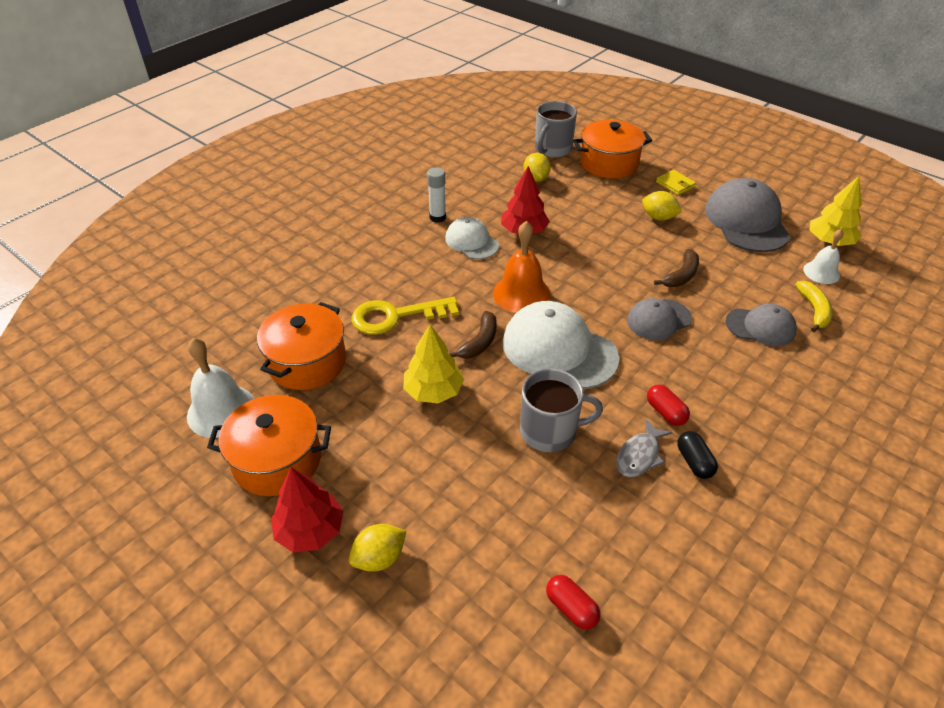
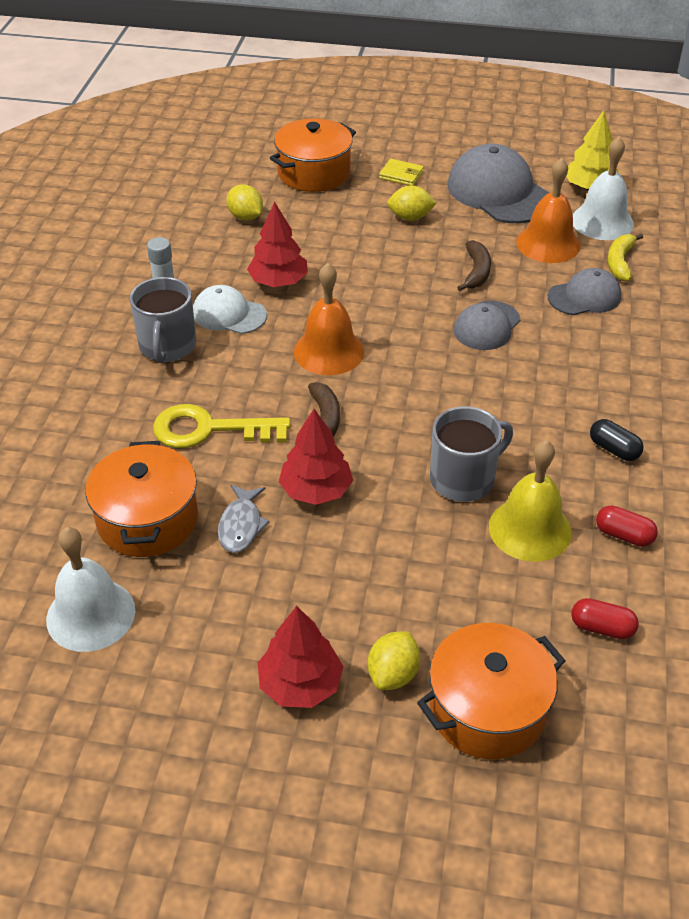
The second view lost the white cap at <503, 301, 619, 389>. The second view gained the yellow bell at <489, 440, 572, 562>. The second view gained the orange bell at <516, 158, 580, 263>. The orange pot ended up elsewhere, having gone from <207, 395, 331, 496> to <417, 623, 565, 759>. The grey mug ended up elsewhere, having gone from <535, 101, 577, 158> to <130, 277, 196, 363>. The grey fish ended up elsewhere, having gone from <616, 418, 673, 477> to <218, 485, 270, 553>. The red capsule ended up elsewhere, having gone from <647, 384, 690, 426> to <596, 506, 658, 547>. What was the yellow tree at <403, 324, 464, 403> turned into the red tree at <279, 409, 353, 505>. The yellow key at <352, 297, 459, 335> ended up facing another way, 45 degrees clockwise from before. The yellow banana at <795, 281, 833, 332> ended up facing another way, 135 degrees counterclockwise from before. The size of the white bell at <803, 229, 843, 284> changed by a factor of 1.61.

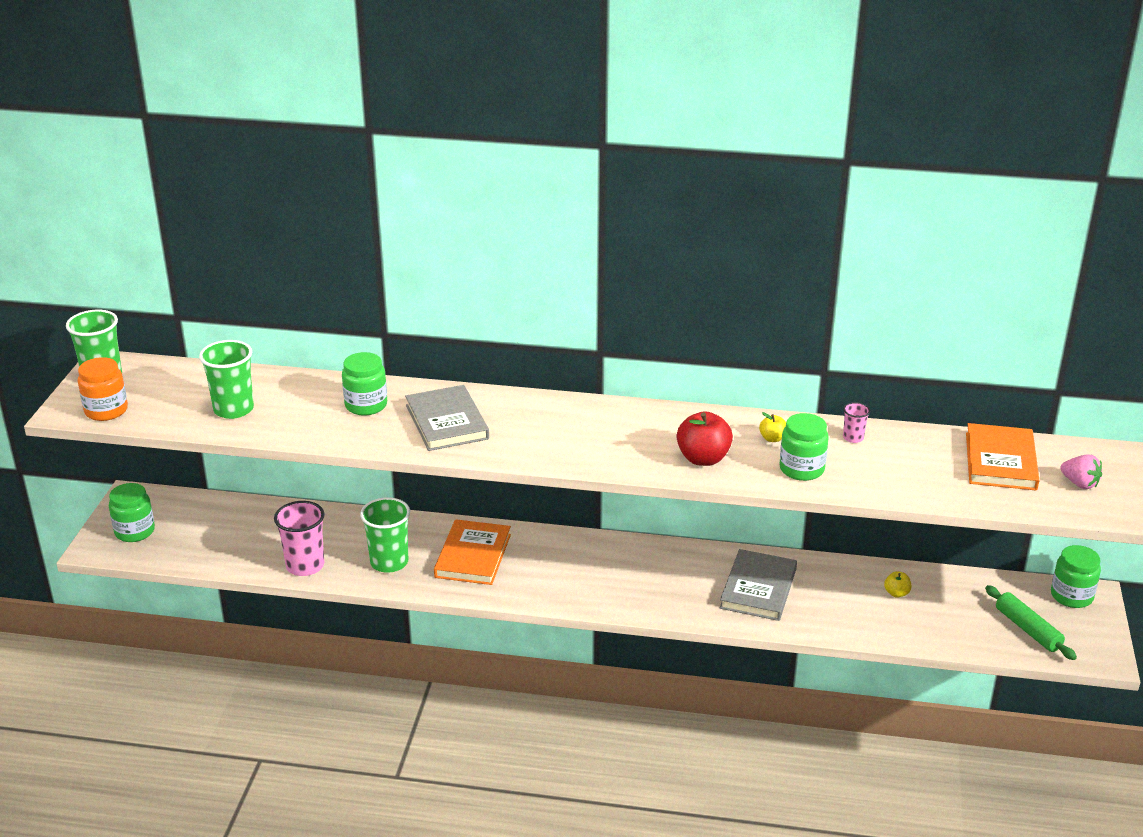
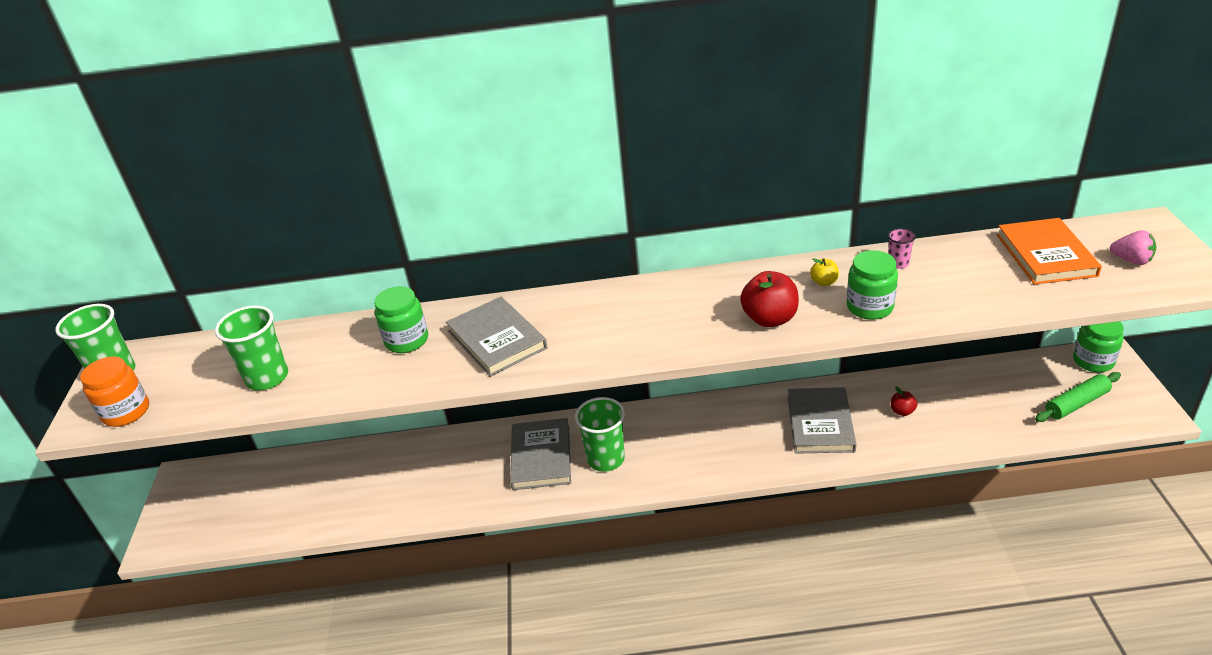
The second view lost the green jar at <109, 483, 155, 542>. The second view lost the pink cup at <274, 501, 325, 576>. The second view lost the yellow apple at <884, 571, 911, 598>. The second view gained the red apple at <891, 386, 917, 416>. The green cup ended up elsewhere, having gone from <360, 497, 410, 573> to <575, 397, 625, 472>. What was the orange book at <434, 519, 511, 585> turned into the grey book at <510, 418, 571, 490>. The green rolling pin at <985, 585, 1077, 660> ended up facing another way, 75 degrees counterclockwise from before.

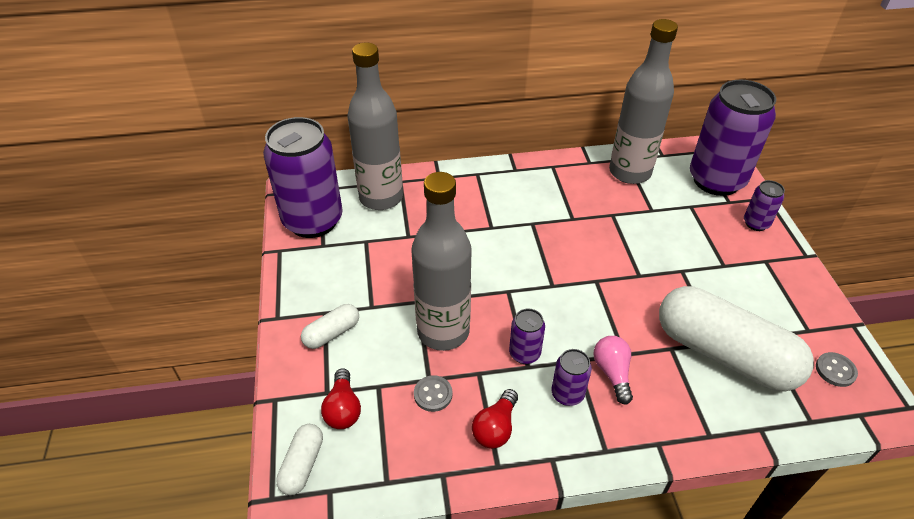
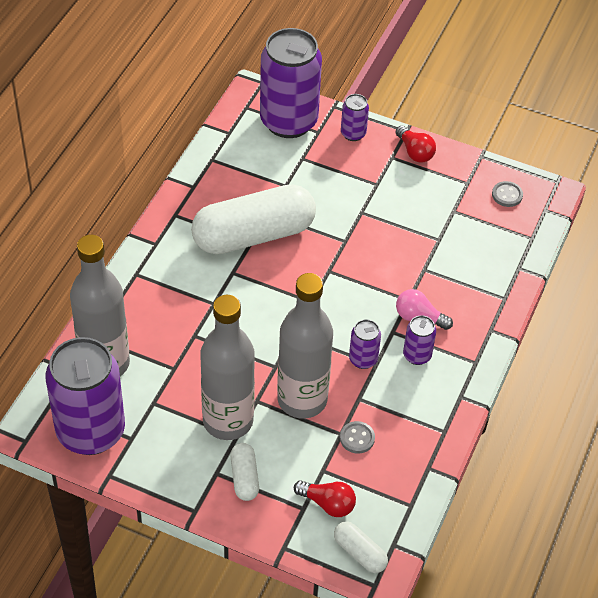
The red light bulb ended up elsewhere, having gone from <472, 389, 518, 449> to <396, 125, 436, 163>. The grey bottle ended up elsewhere, having gone from <609, 19, 678, 184> to <200, 295, 255, 440>. The white capsule ended up elsewhere, having gone from <659, 286, 814, 392> to <191, 185, 316, 254>.

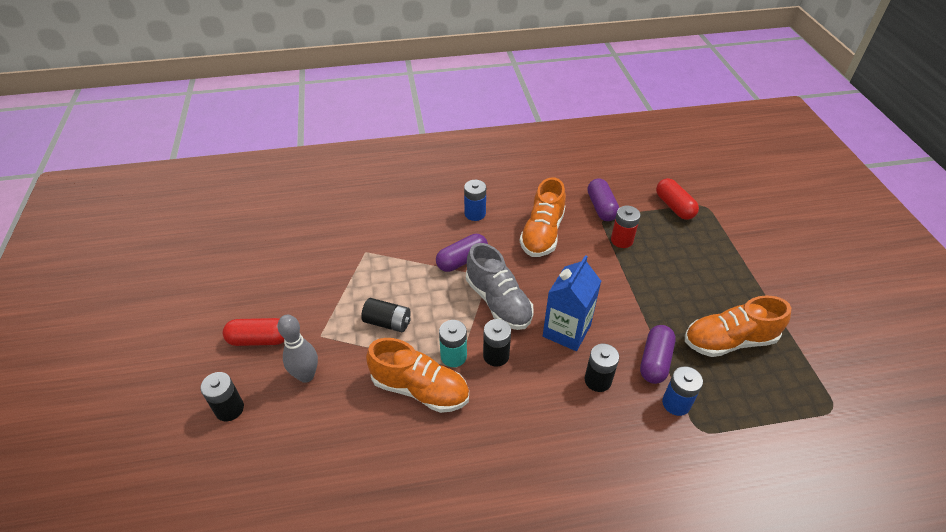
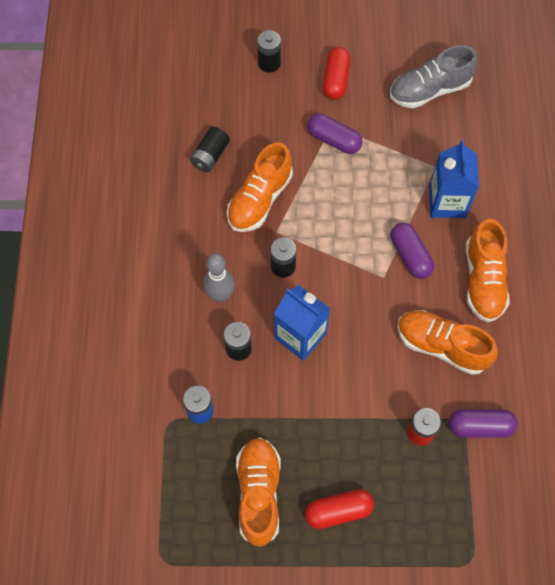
The second view lost the turquoise battery at <439, 320, 467, 367>. The second view gained the blue carton at <429, 140, 479, 218>. The grey bowling pin ended up elsewhere, having gone from <277, 315, 318, 383> to <204, 254, 235, 302>. The black battery ended up elsewhere, having gone from <361, 298, 411, 332> to <190, 127, 230, 172>. The grey shoe ended up elsewhere, having gone from <466, 243, 534, 330> to <390, 45, 478, 108>. The purple capsule ended up elsewhere, having gone from <640, 325, 676, 384> to <307, 114, 362, 154>. The red capsule ended up elsewhere, having gone from <656, 178, 699, 220> to <305, 489, 374, 529>. Where the blue battery stood at <464, 180, 486, 221>, the orange shoe came to stand at <466, 219, 510, 322>.

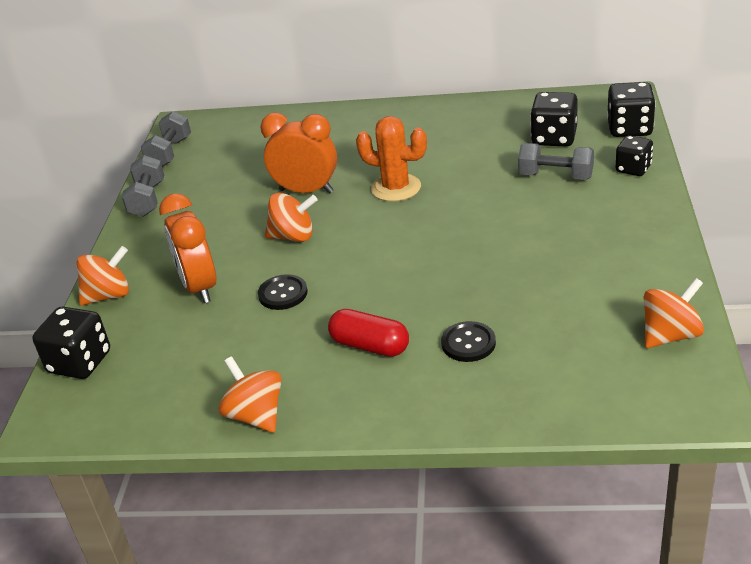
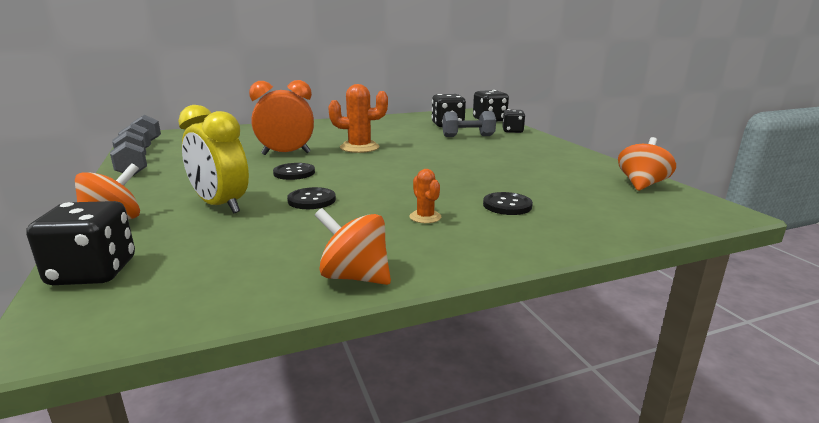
Where the orange spinning top stood at <265, 193, 317, 242>, the black button came to stand at <273, 163, 315, 180>. Where the red capsule stood at <328, 309, 409, 357>, the orange cactus came to stand at <409, 169, 441, 223>. What was the orange clock at <159, 193, 217, 303> turned into the yellow clock at <178, 105, 249, 213>.

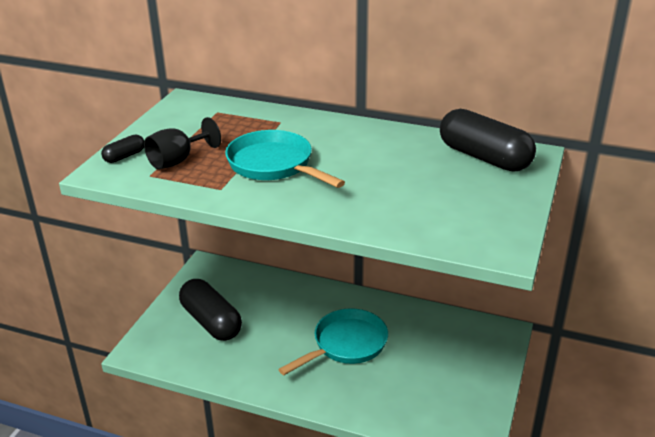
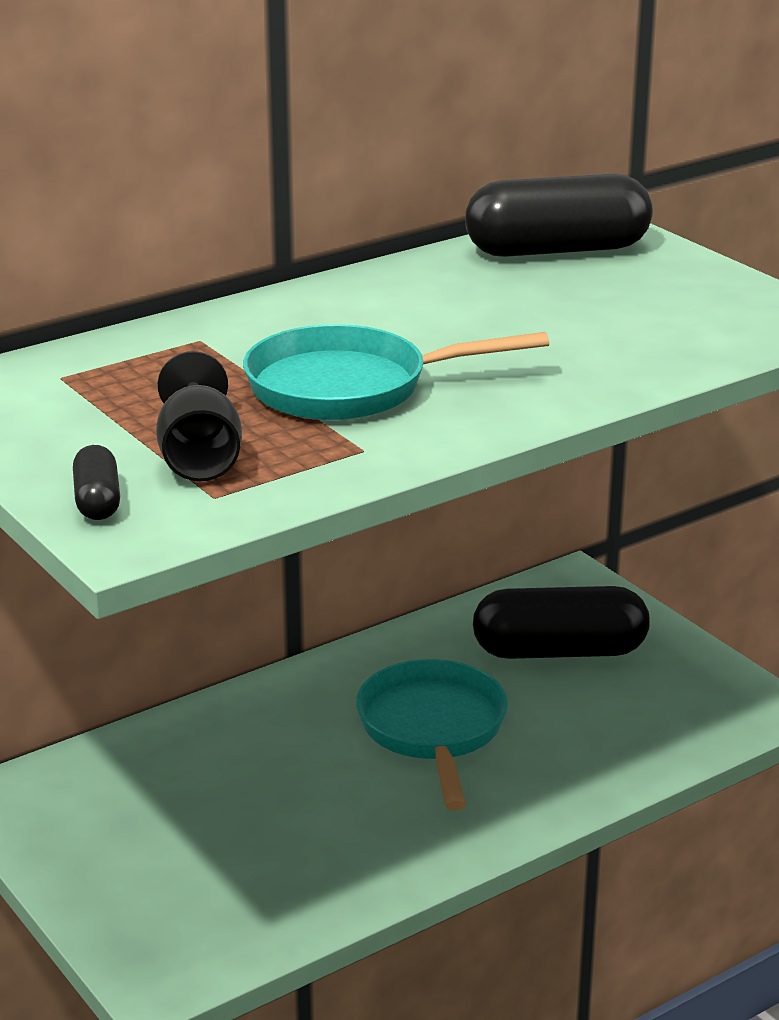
The black capsule ended up elsewhere, having gone from <179, 279, 242, 341> to <473, 586, 650, 659>.

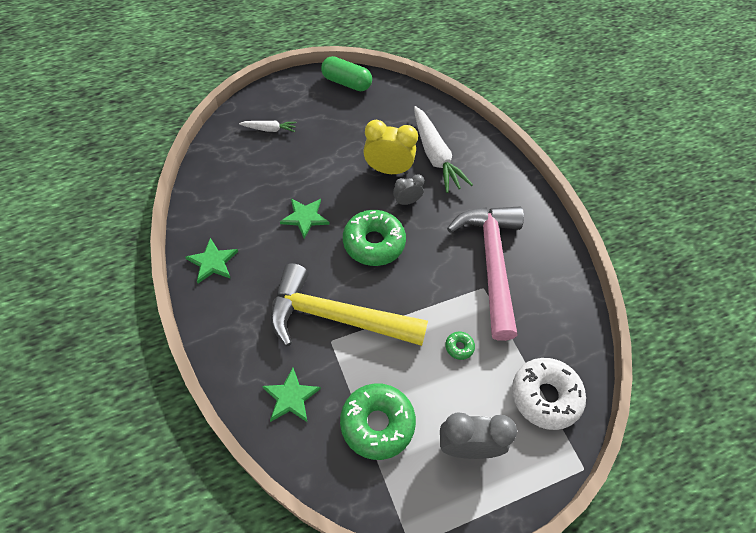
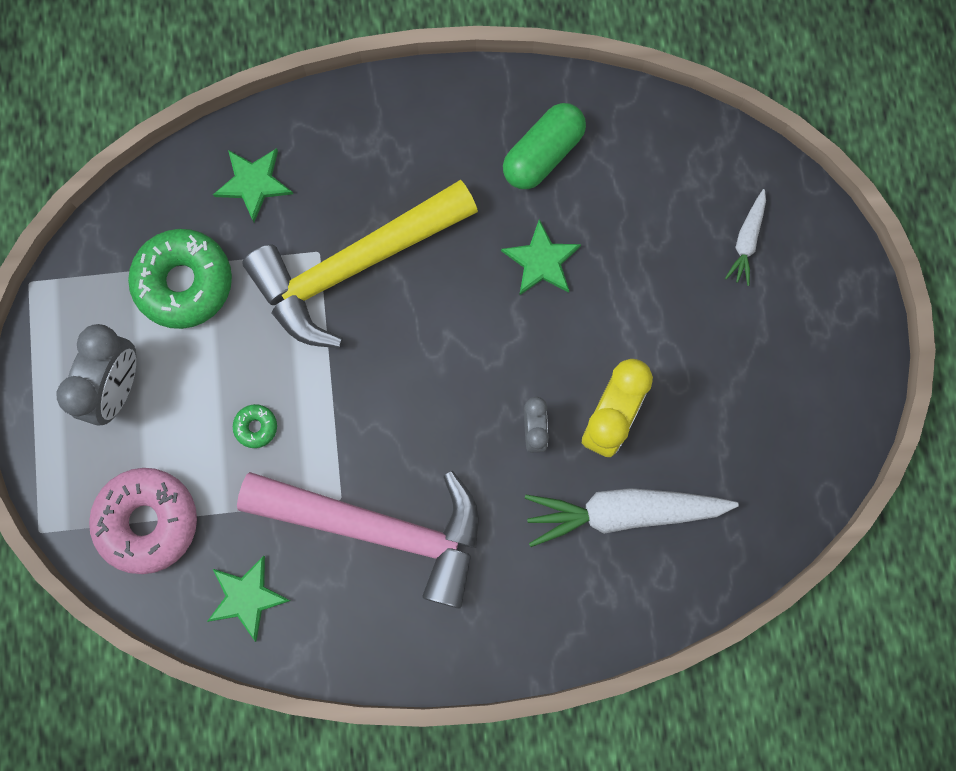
The second view lost the green donut at <343, 210, 406, 266>. The green star ended up elsewhere, having gone from <185, 238, 238, 283> to <207, 556, 291, 642>. The green capsule ended up elsewhere, having gone from <321, 56, 372, 91> to <503, 103, 586, 189>. What was the white donut at <512, 358, 586, 430> turned into the pink donut at <89, 468, 197, 574>. The yellow hammer at <270, 263, 428, 347> ended up facing another way, 150 degrees counterclockwise from before.

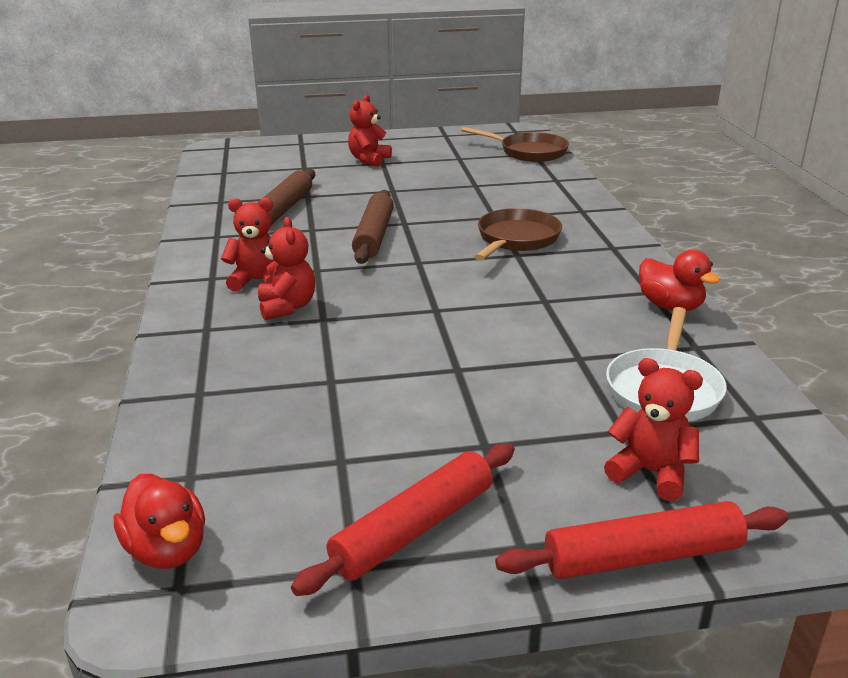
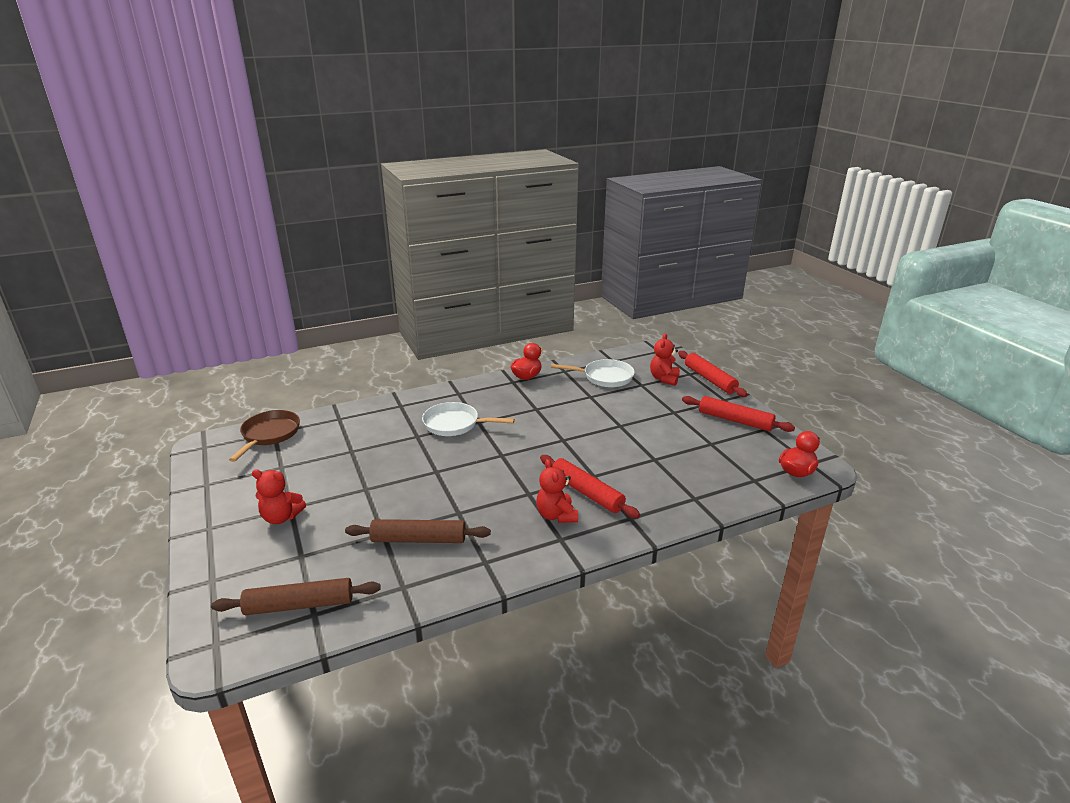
The brown rolling pin ended up elsewhere, having gone from <352, 190, 394, 264> to <211, 578, 381, 615>. Where the red teddy bear stood at <258, 217, 315, 320>, the red rolling pin came to stand at <540, 455, 640, 518>. What was the brown pan at <474, 208, 562, 261> turned into the white pan at <422, 402, 515, 436>.

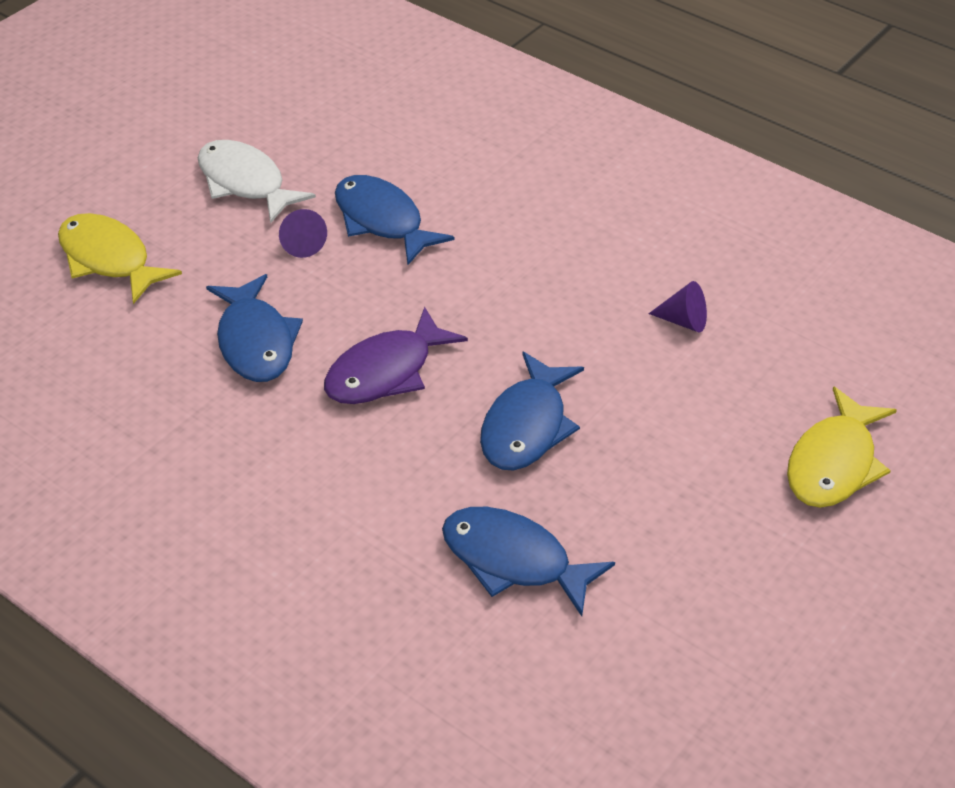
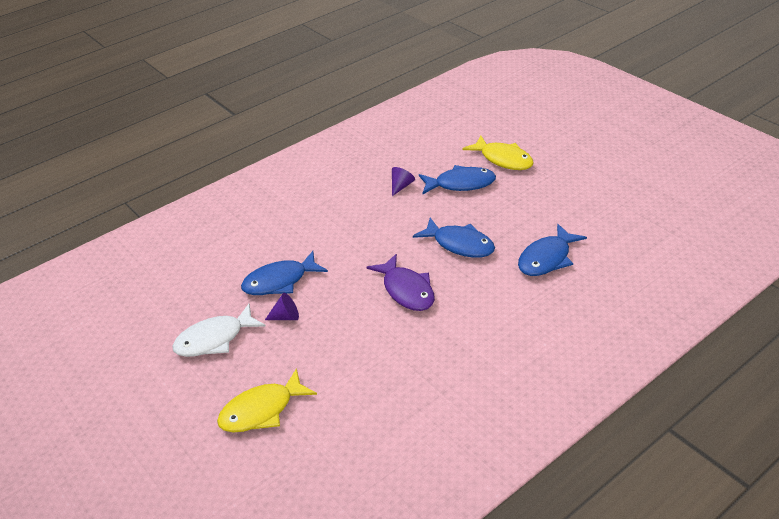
The blue fish ended up elsewhere, having gone from <206, 274, 303, 382> to <419, 165, 496, 195>.

